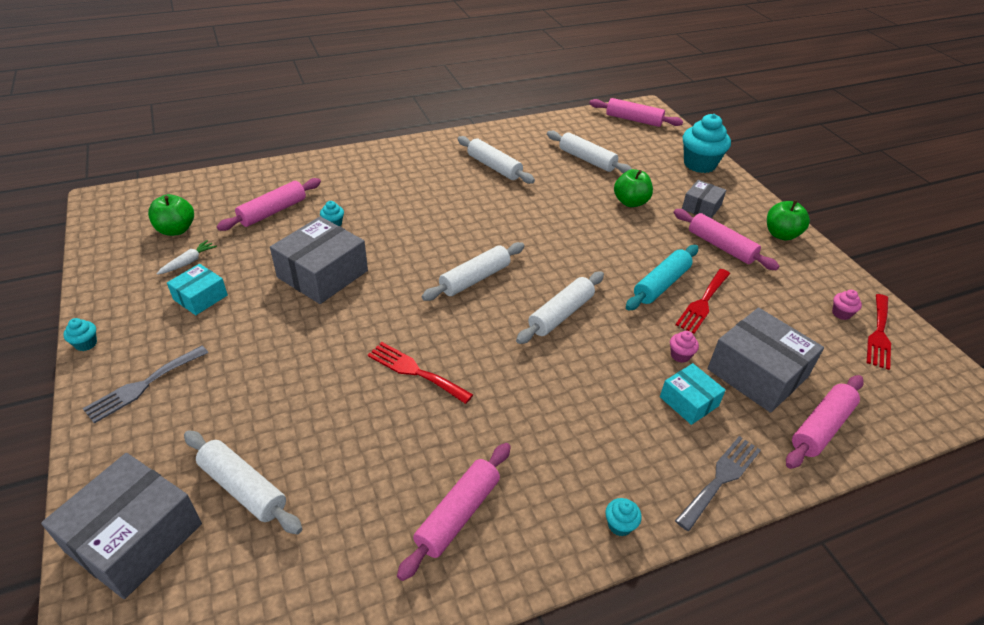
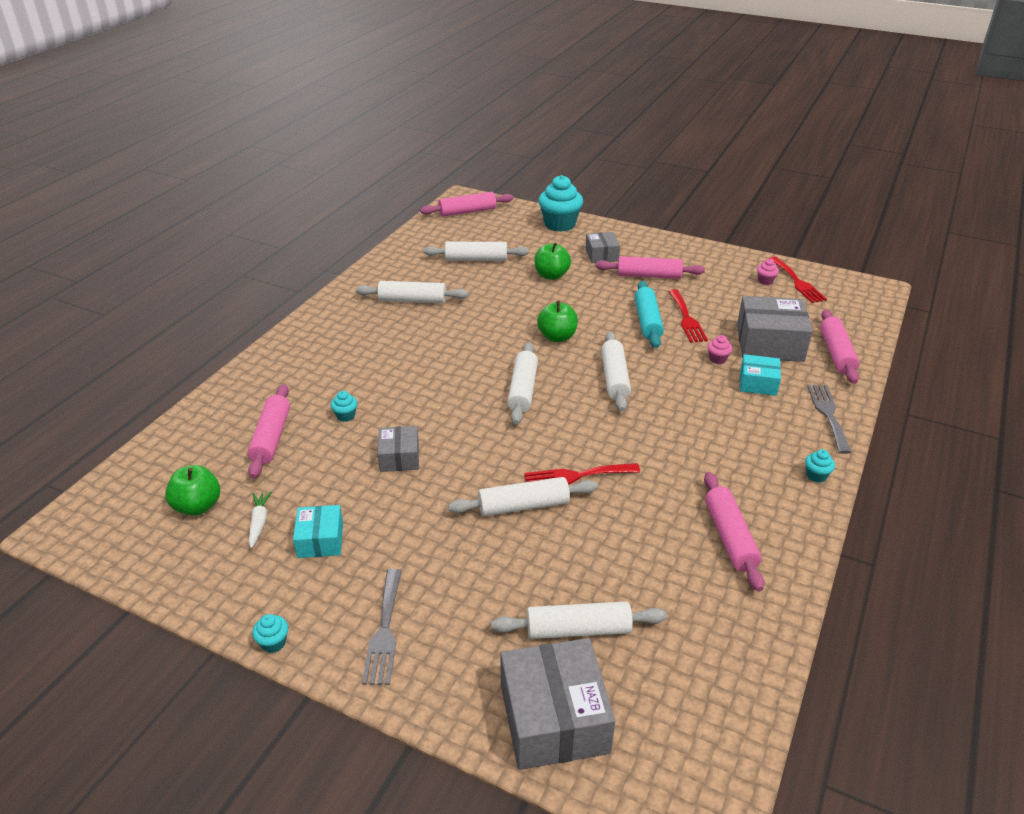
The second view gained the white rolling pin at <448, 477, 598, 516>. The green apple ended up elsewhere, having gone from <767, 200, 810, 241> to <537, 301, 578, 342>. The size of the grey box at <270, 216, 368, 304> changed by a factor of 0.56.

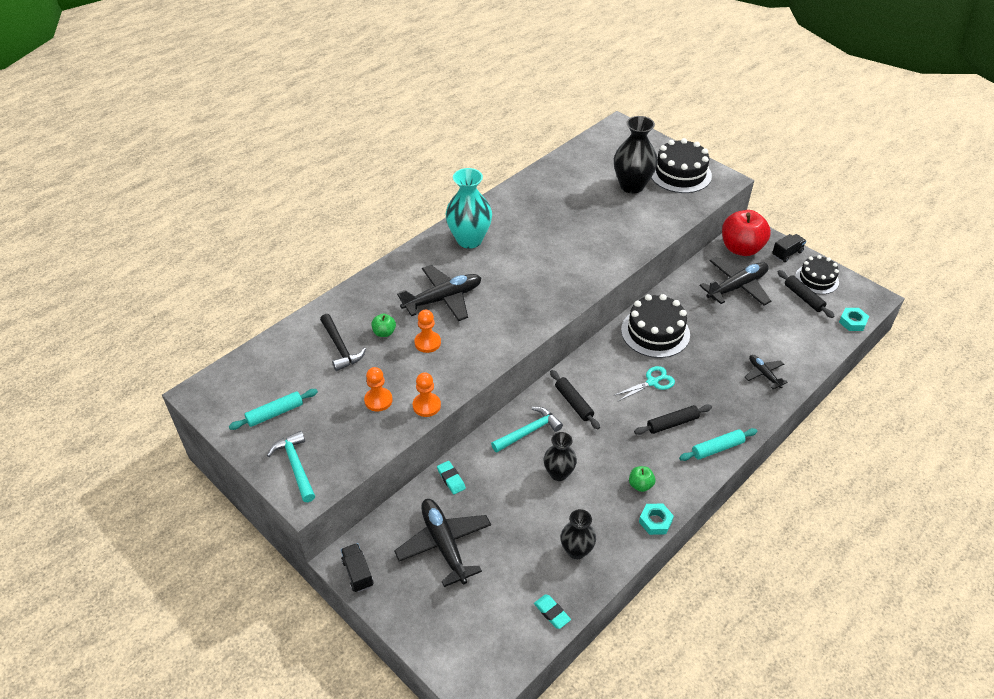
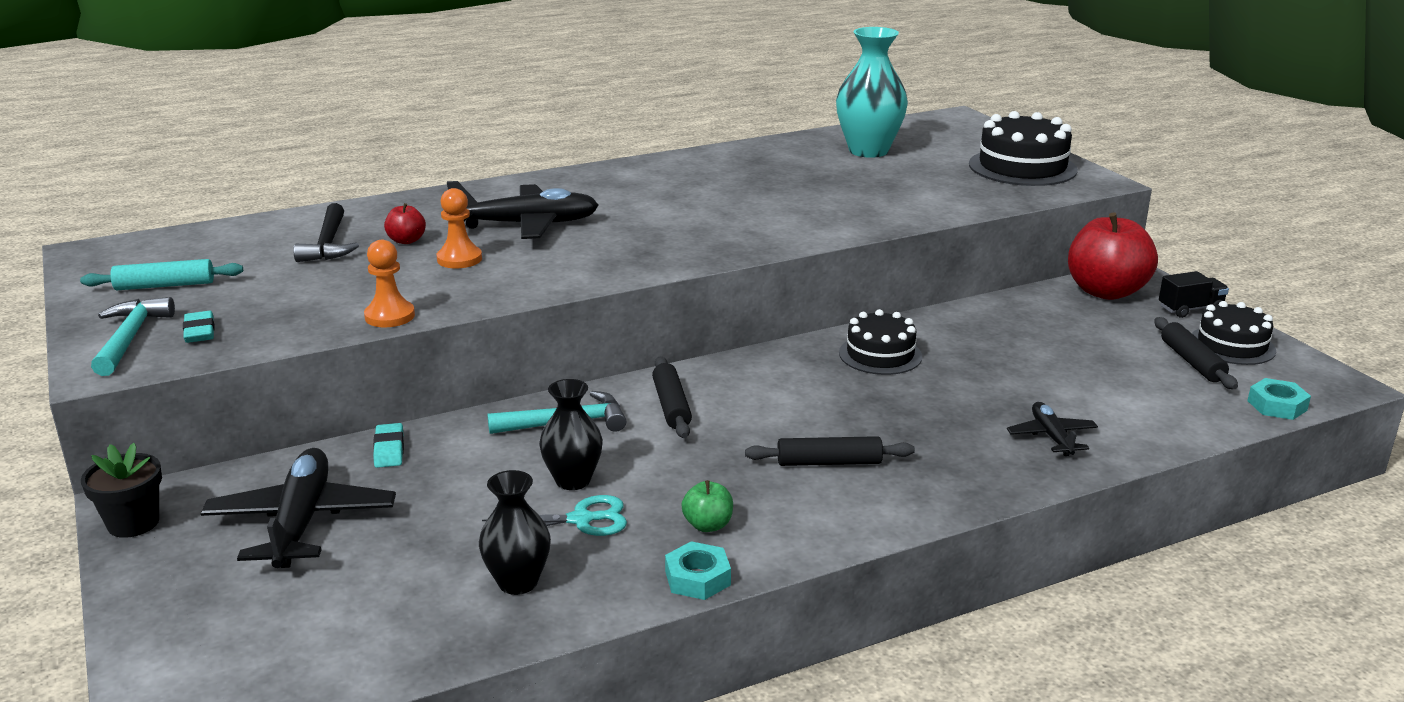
The second view lost the orange pawn at <364, 367, 393, 412>. The second view lost the black vase at <614, 116, 658, 194>. The second view lost the turquoise rolling pin at <679, 428, 757, 461>. The second view lost the black plane at <700, 257, 771, 306>. The turquoise vase ended up elsewhere, having gone from <445, 168, 492, 249> to <836, 27, 908, 158>. The turquoise eraser ended up elsewhere, having gone from <534, 594, 571, 629> to <183, 311, 215, 343>. The turquoise scissors ended up elsewhere, having gone from <613, 366, 675, 401> to <482, 495, 627, 536>. Where the black truck stood at <341, 543, 373, 592>, the black flower pot came to stand at <81, 443, 162, 538>. What was the green apple at <371, 314, 396, 337> turned into the red apple at <384, 203, 426, 244>. The size of the black cake at <621, 294, 690, 358> changed by a factor of 0.66.

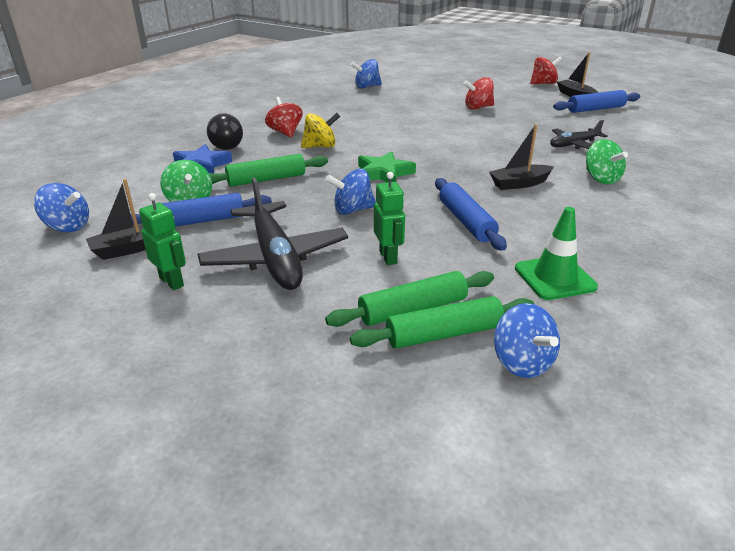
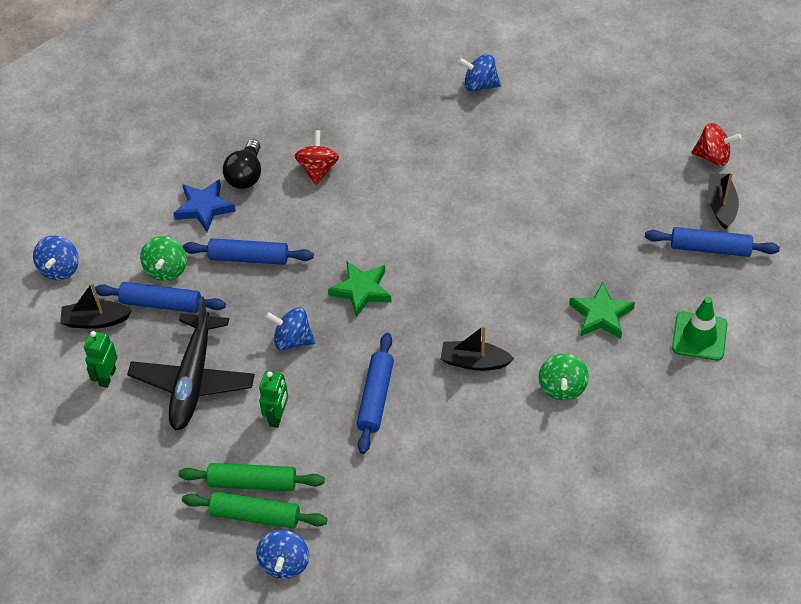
The second view lost the yellow spinning top at <301, 113, 340, 148>. The second view lost the red spinning top at <463, 77, 494, 110>. The green traffic cone ended up elsewhere, having gone from <515, 207, 598, 300> to <672, 297, 727, 361>. Where the black plane stood at <550, 120, 608, 149>, the green star came to stand at <569, 282, 635, 339>. What was the green rolling pin at <209, 154, 328, 187> turned into the blue rolling pin at <183, 238, 314, 265>. The blue spinning top at <34, 183, 89, 232> ended up facing another way, 45 degrees clockwise from before. The green robot at <139, 193, 186, 290> ended up facing another way, 150 degrees counterclockwise from before.

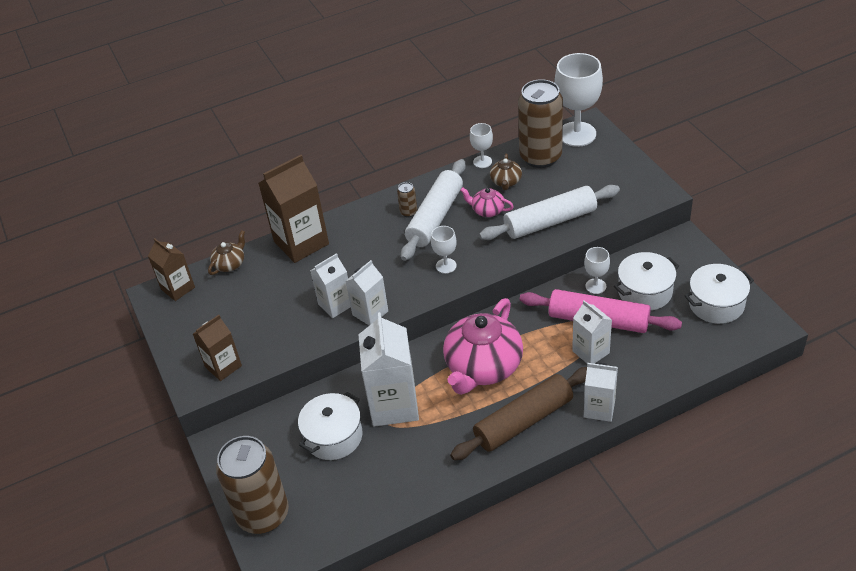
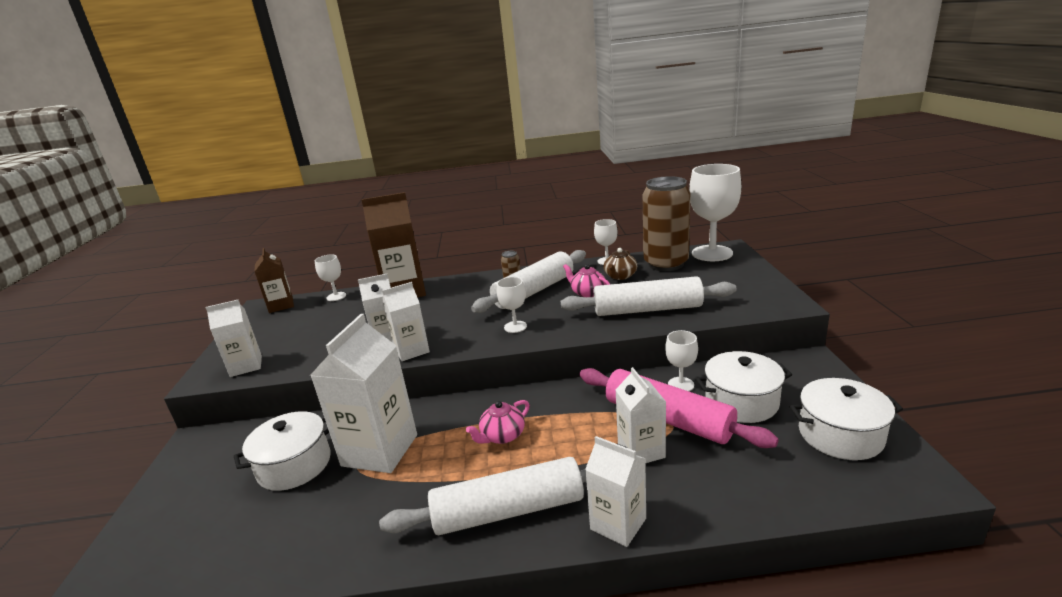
The second view lost the brown can at <216, 436, 289, 534>. Where the brown teapot stood at <208, 230, 245, 275>, the white goblet came to stand at <315, 254, 346, 301>. What was the brown carton at <193, 315, 242, 381> turned into the white carton at <206, 300, 262, 377>. What was the brown rolling pin at <450, 367, 587, 460> turned into the white rolling pin at <379, 457, 586, 535>. The size of the pink teapot at <443, 298, 523, 395> changed by a factor of 0.46.

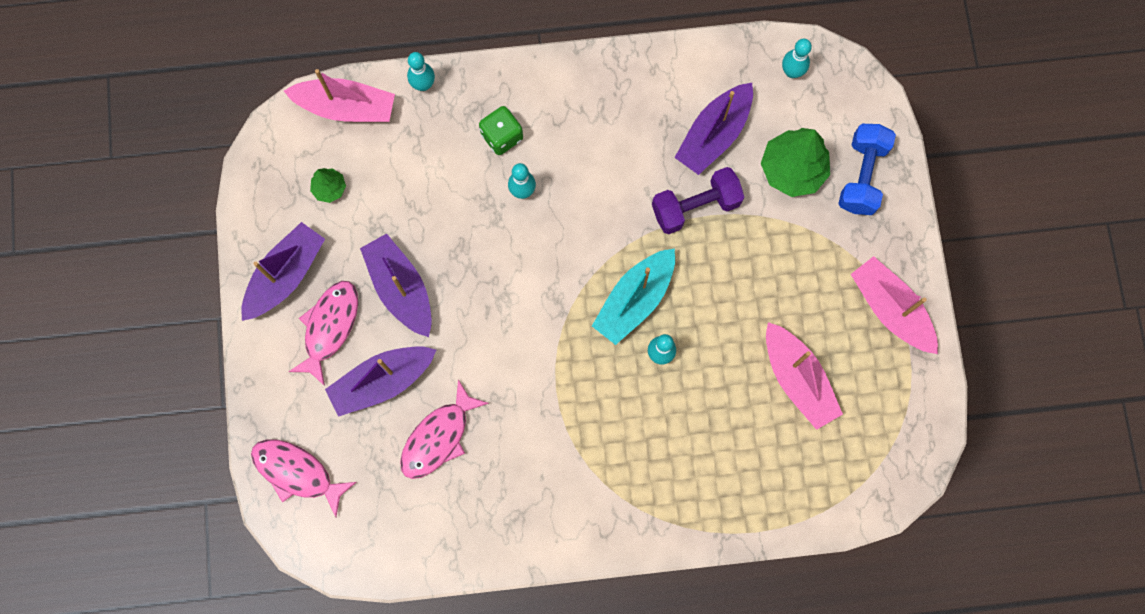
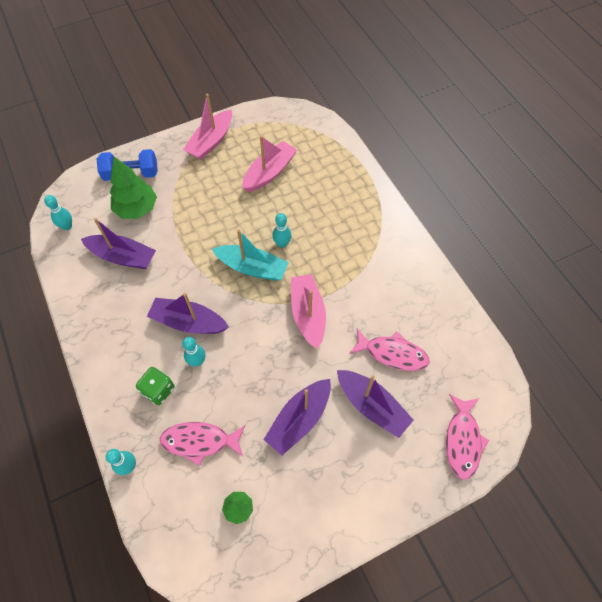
The second view lost the purple dumbbell at <652, 167, 744, 234>. The purple boat ended up elsewhere, having gone from <241, 222, 325, 321> to <147, 293, 229, 334>. The pink boat ended up elsewhere, having gone from <284, 69, 395, 122> to <291, 274, 326, 349>. The pink fish ended up elsewhere, having gone from <288, 281, 358, 386> to <160, 422, 245, 466>.

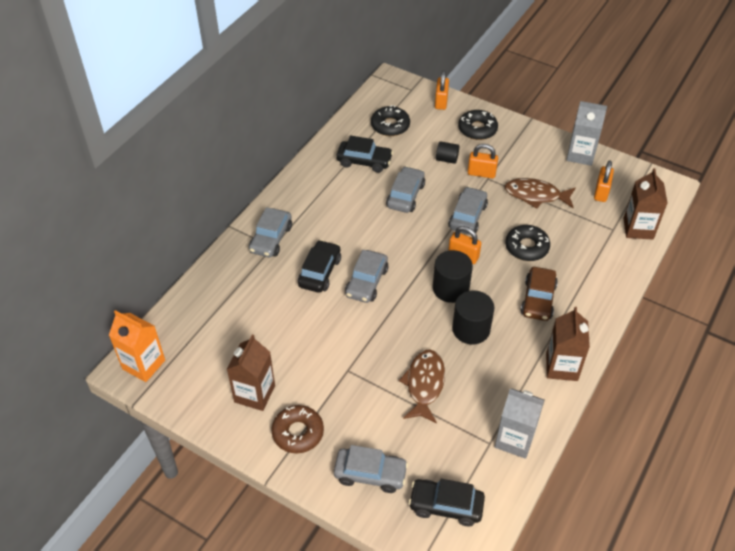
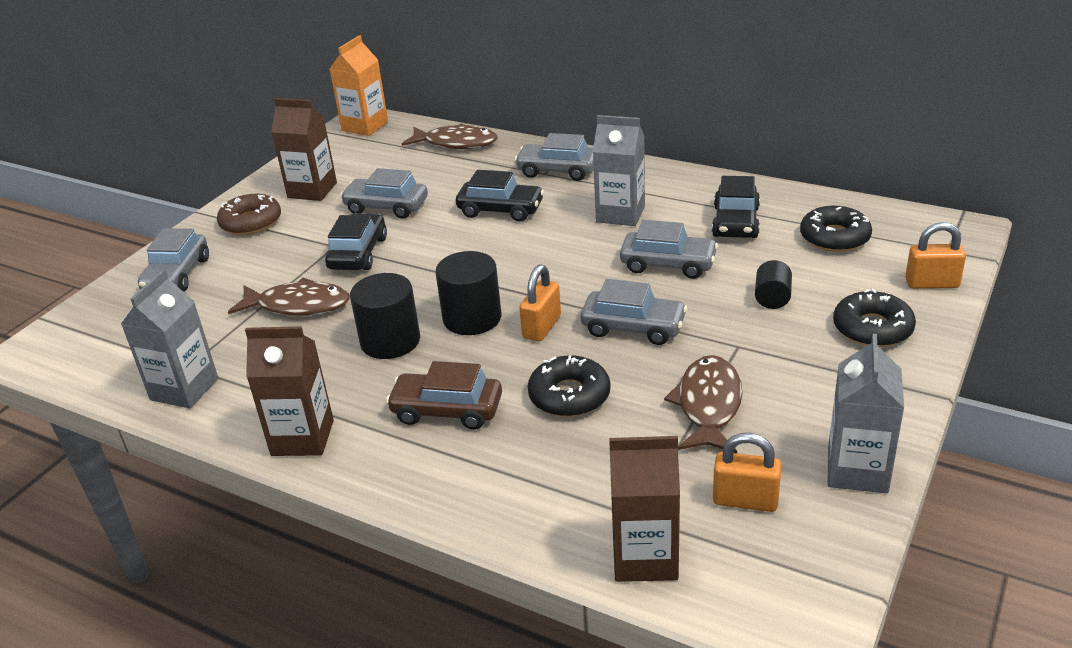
The second view lost the orange padlock at <468, 144, 498, 178>. The second view gained the brown fish at <402, 123, 498, 149>. The second view gained the grey carton at <593, 115, 645, 226>. The grey car ended up elsewhere, having gone from <345, 250, 388, 303> to <340, 168, 428, 219>. The black car ended up elsewhere, having gone from <408, 479, 485, 526> to <325, 213, 387, 270>.

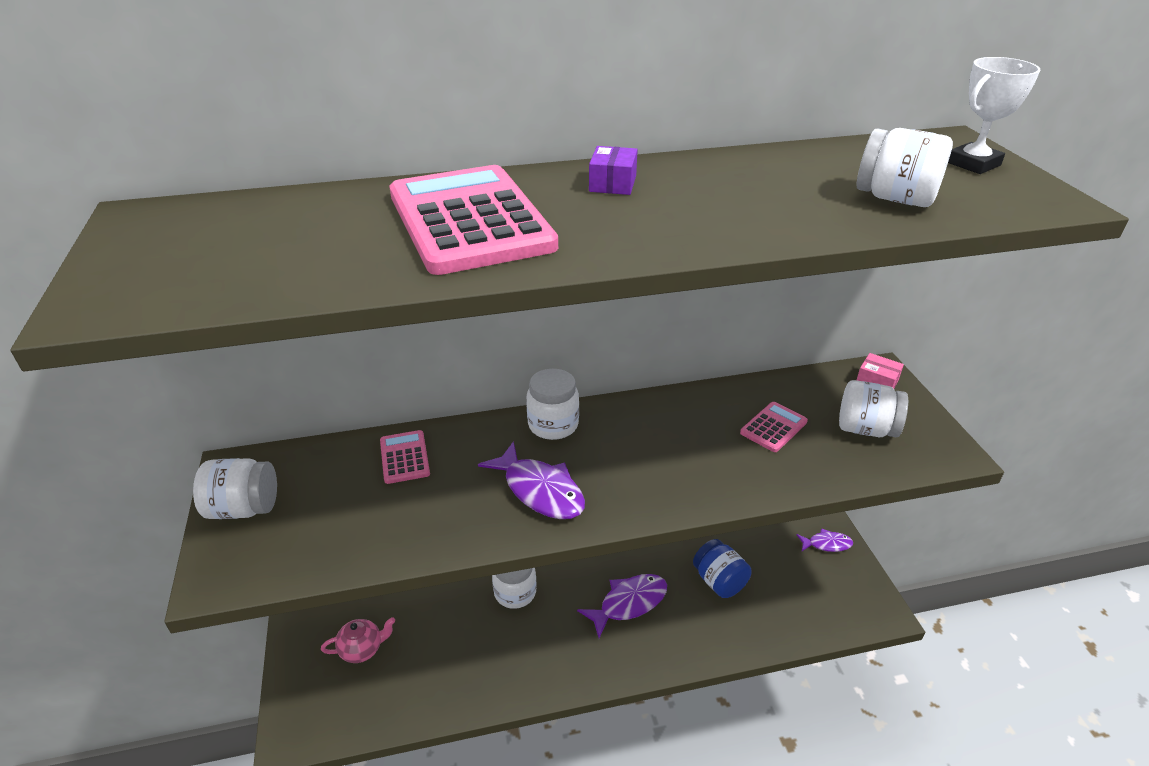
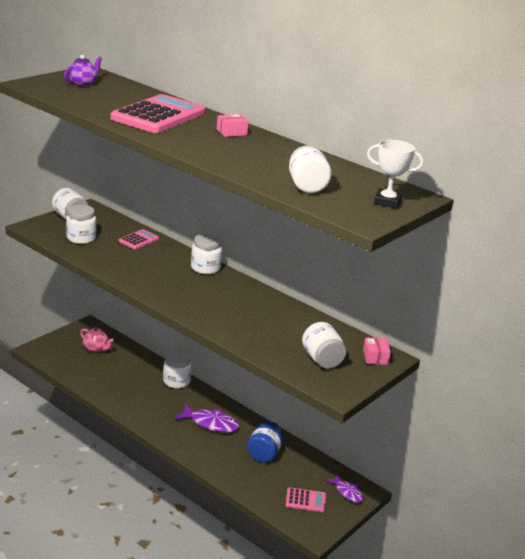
The second view lost the purple fish at <478, 441, 585, 519>. The second view gained the purple teapot at <64, 55, 102, 87>. The second view gained the white jar at <66, 205, 97, 244>. The pink calculator ended up elsewhere, having gone from <740, 402, 808, 452> to <285, 487, 326, 512>. What was the purple box at <589, 146, 638, 195> turned into the pink box at <217, 114, 248, 137>.

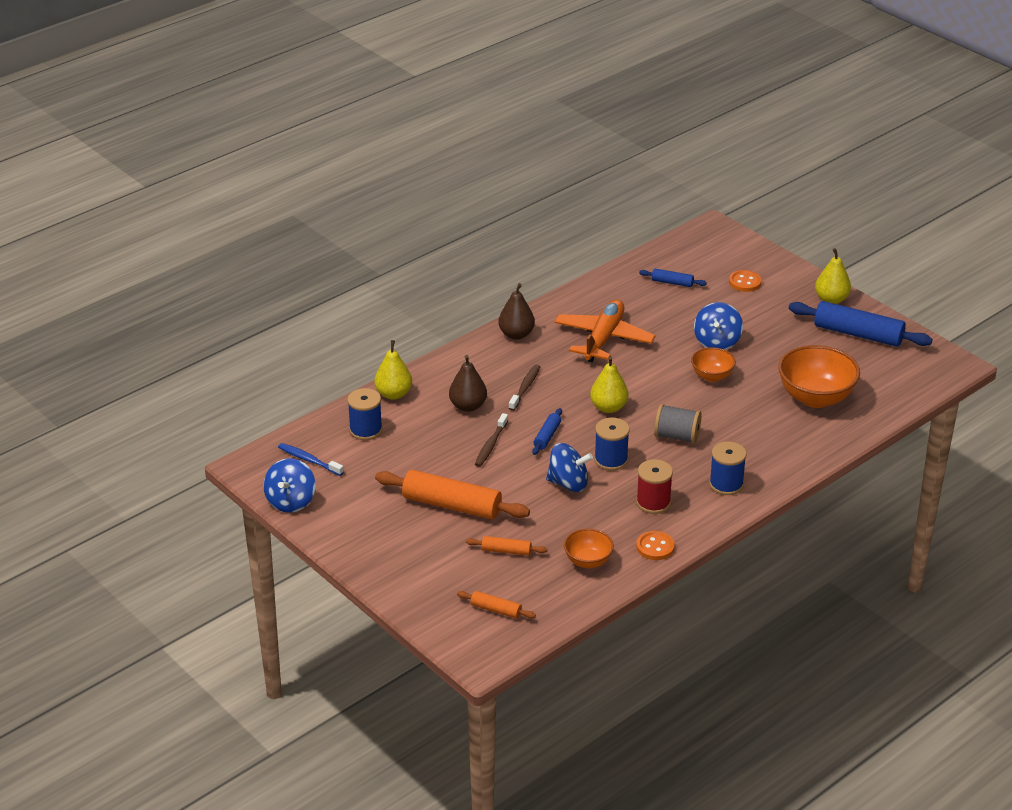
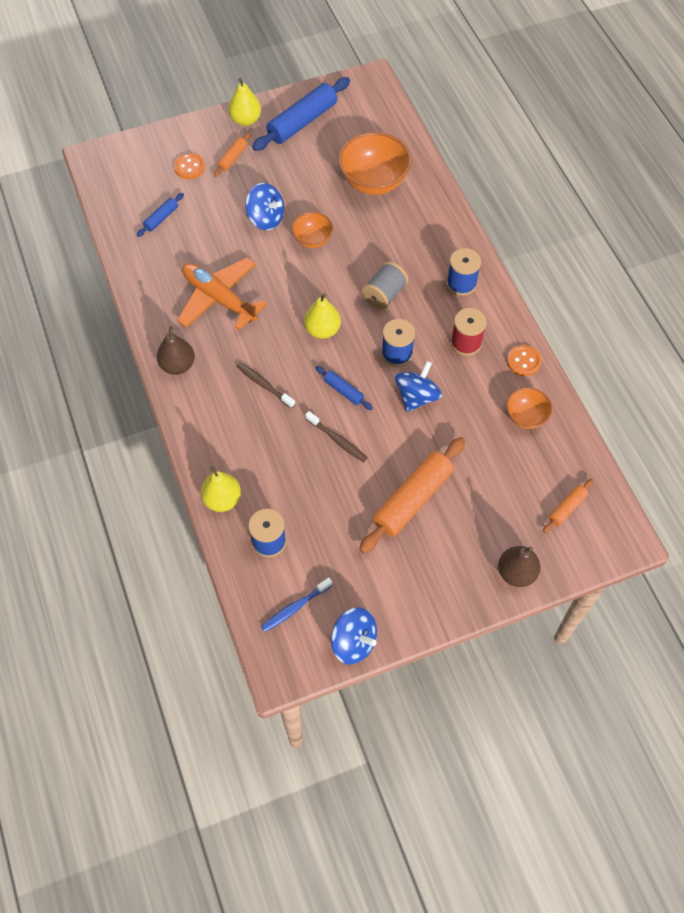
The brown pear ended up elsewhere, having gone from <449, 355, 487, 412> to <498, 546, 540, 587>. The orange rolling pin ended up elsewhere, having gone from <466, 536, 547, 556> to <214, 132, 251, 177>.

